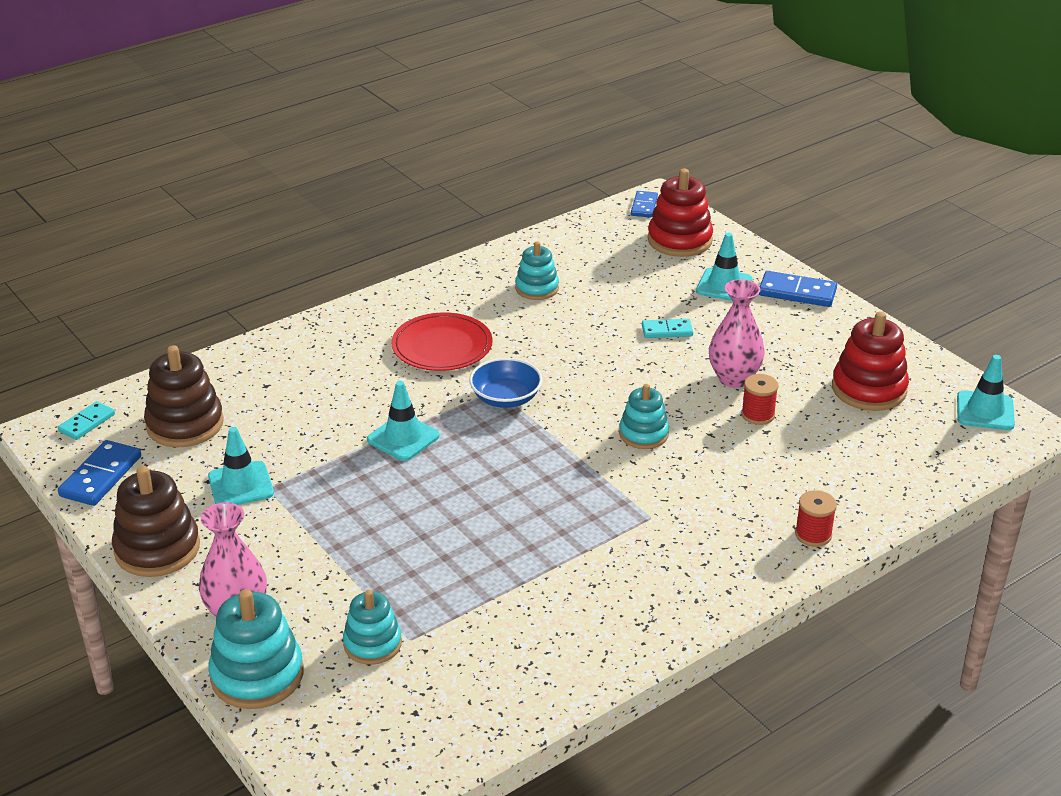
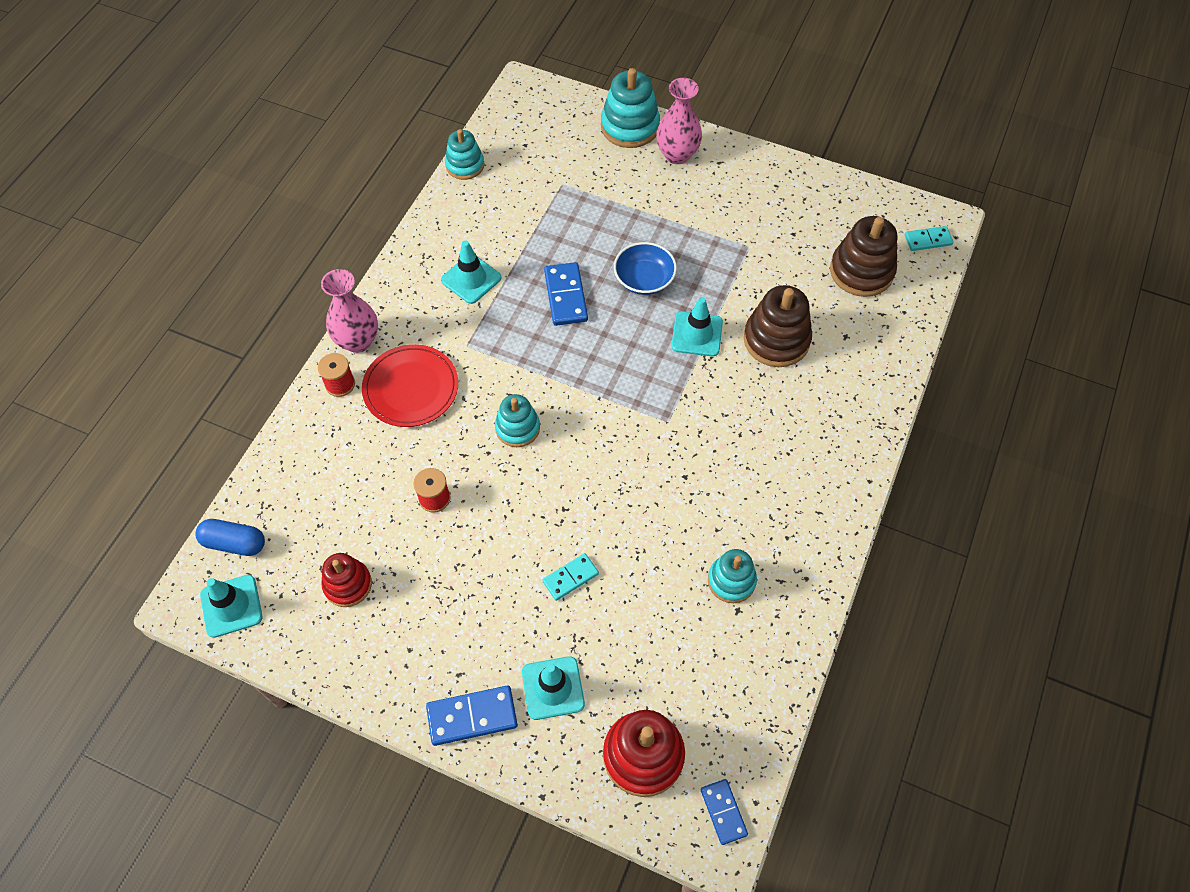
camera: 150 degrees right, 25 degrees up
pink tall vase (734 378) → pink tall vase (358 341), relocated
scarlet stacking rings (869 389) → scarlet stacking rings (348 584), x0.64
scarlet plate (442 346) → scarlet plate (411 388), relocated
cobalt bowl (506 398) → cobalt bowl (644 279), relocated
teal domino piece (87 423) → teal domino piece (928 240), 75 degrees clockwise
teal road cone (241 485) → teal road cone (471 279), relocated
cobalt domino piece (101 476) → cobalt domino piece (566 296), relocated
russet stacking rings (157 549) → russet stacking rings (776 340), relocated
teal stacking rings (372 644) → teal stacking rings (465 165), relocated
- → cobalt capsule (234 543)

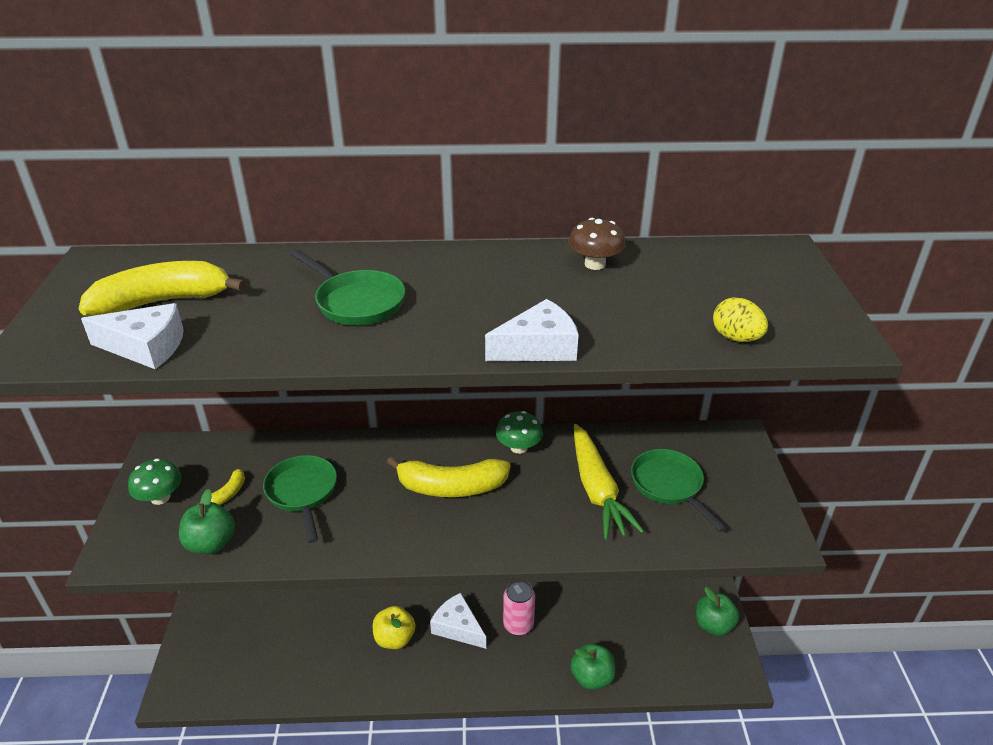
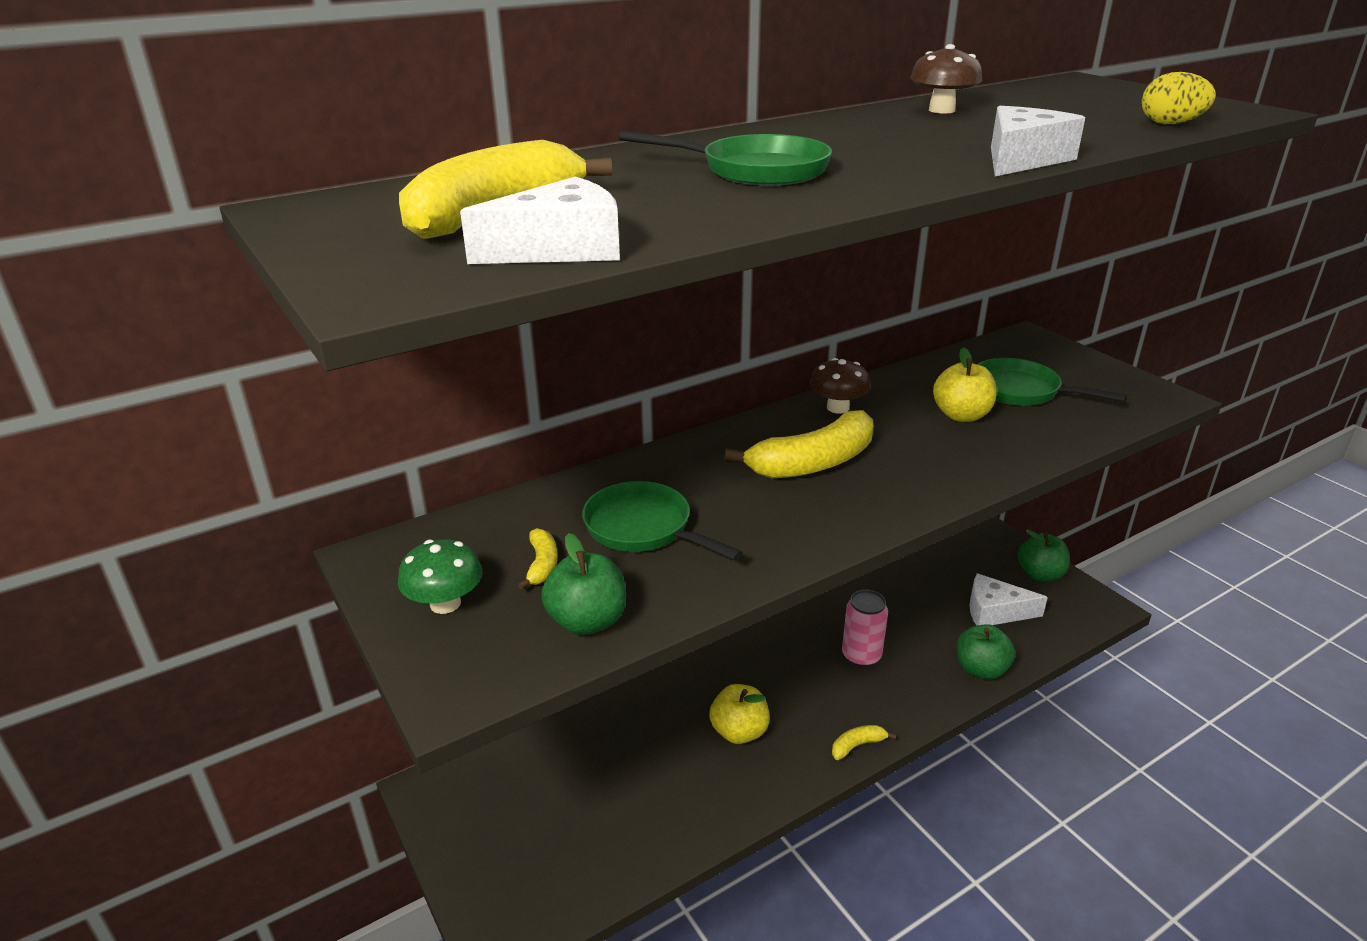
camera: 30 degrees left, 5 degrees down
leaf-green toadstool (519 447) → russet toadstool (838 408)
bright yellow root vegetable (597 489) → bright yellow apple fruit (961 415)
white piece of cheese (458 627) → white piece of cheese (995 611), relocated
- → bright yellow banana fruit (857 745)

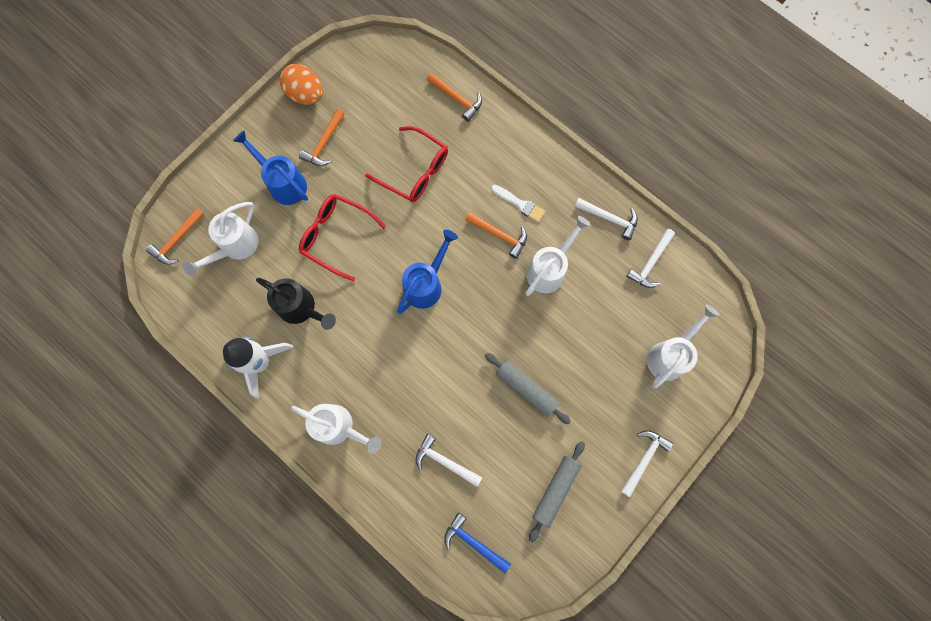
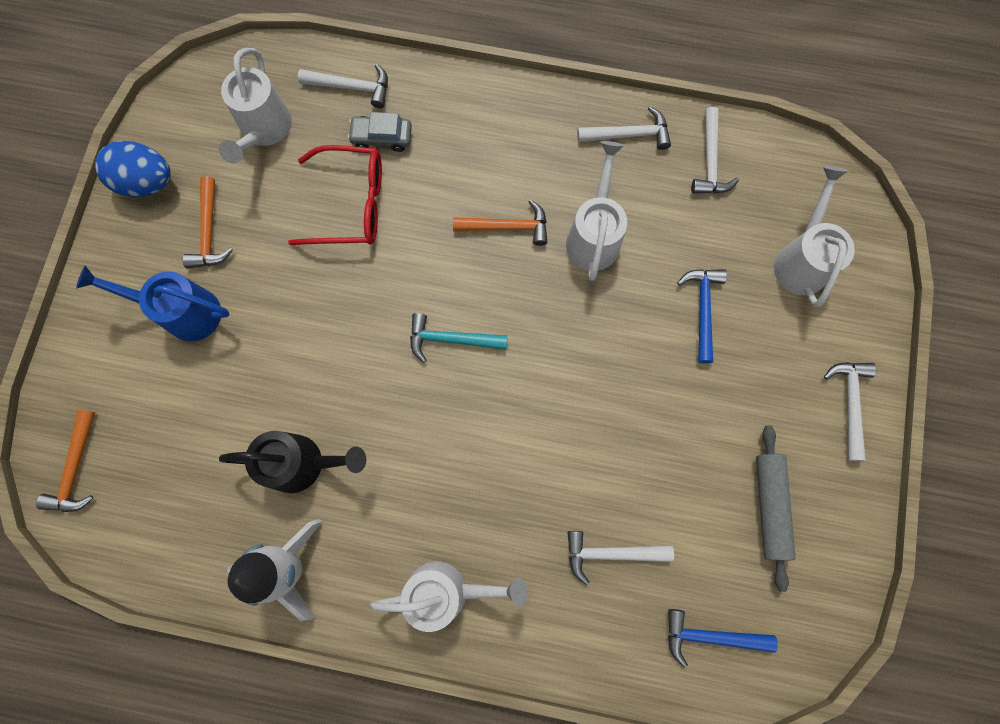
camera: 30 degrees left, 0 degrees up
bright orange egg (305 94) → cobalt egg (147 182)
bright orange carpenter's hammer (457 99) → white carpenter's hammer (352 87)
white paint brush (520 204) → -
scarlet glasses (336 236) → -
white watering pot (235 247) → white watering pot (264 130), relocated
cobalt watering pot (426 284) → teal carpenter's hammer (451 339)
grey pastry roller (526 389) → -
- → grey toy car (382 137)
- → cobalt carpenter's hammer (702 309)

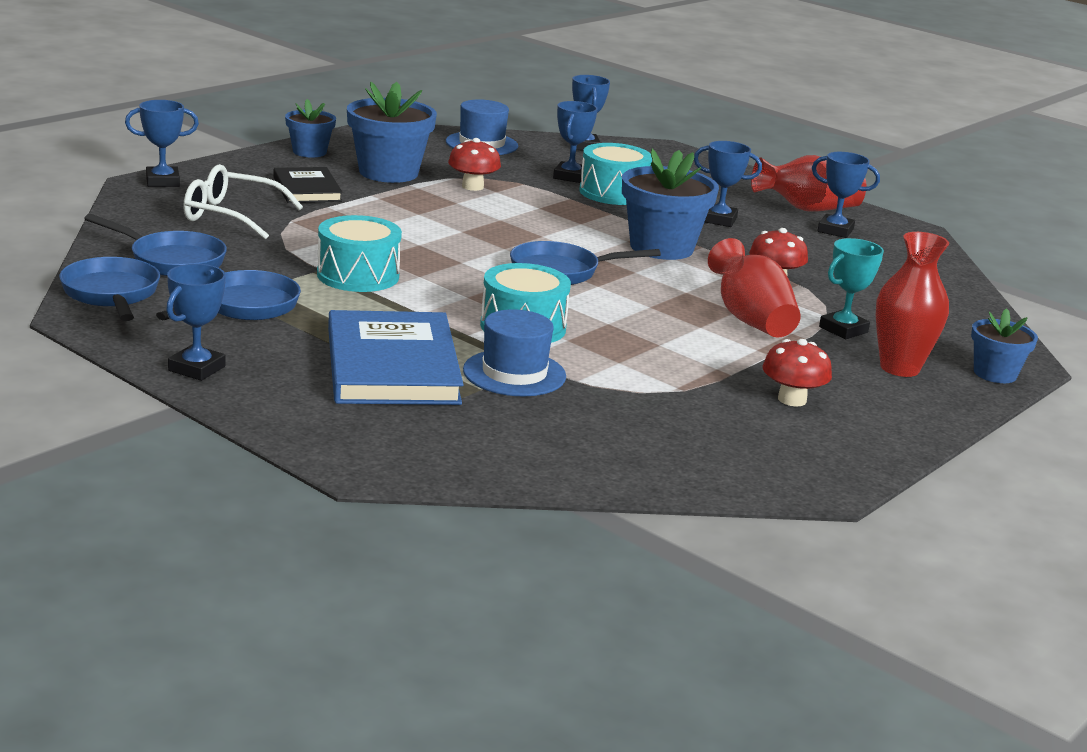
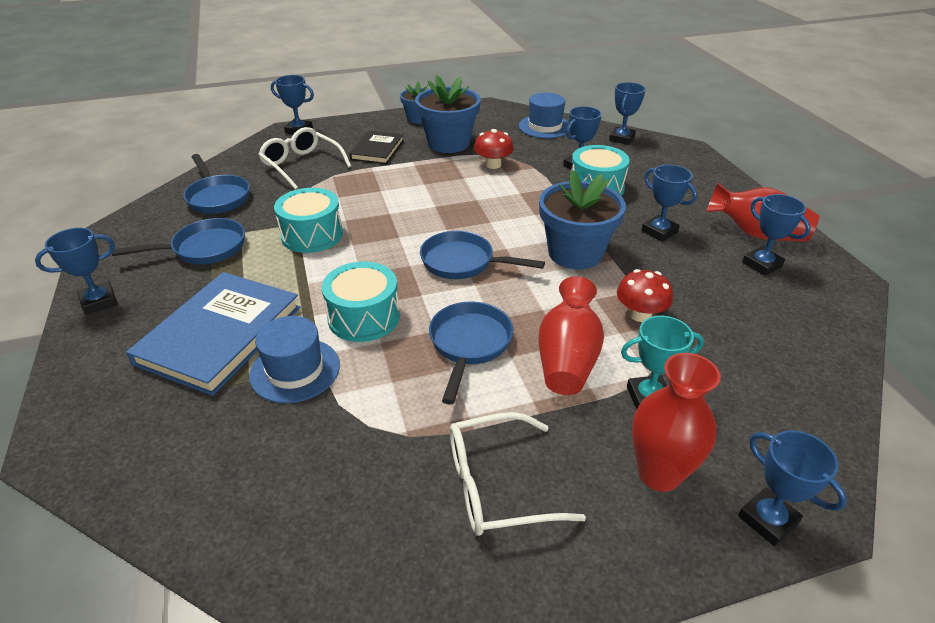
camera: 35 degrees right, 15 degrees up
cobalt frying pan (111 294) → cobalt frying pan (469 344), relocated
cobalt plant pot (995 374) → cobalt prize cup (768 520)
scarlet toadstool (792 399) → white glasses (497 485)

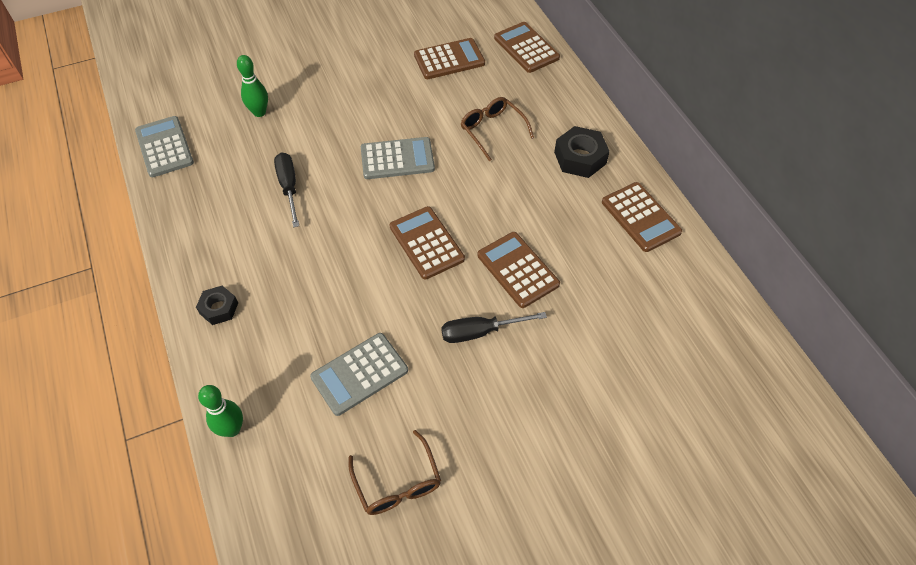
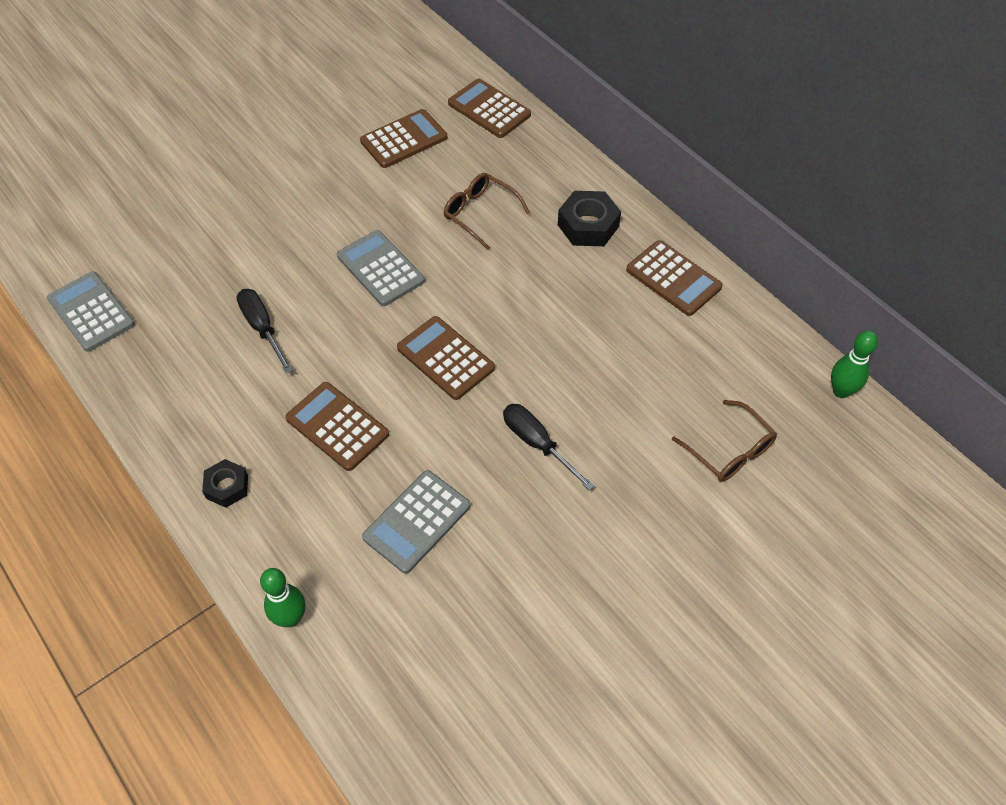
camera: 15 degrees left, 0 degrees up
leaf-green tenpin (259 112) → leaf-green tenpin (841 391), relocated
grey pocket calculator (397 159) → grey pocket calculator (380 269), 105 degrees counterclockwise
russet pocket calculator (517 270) → russet pocket calculator (337 427), relocated
ebony hand screwdriver (480 332) → ebony hand screwdriver (537 444), 75 degrees clockwise
russet glasses (397 483) → russet glasses (729 450), relocated

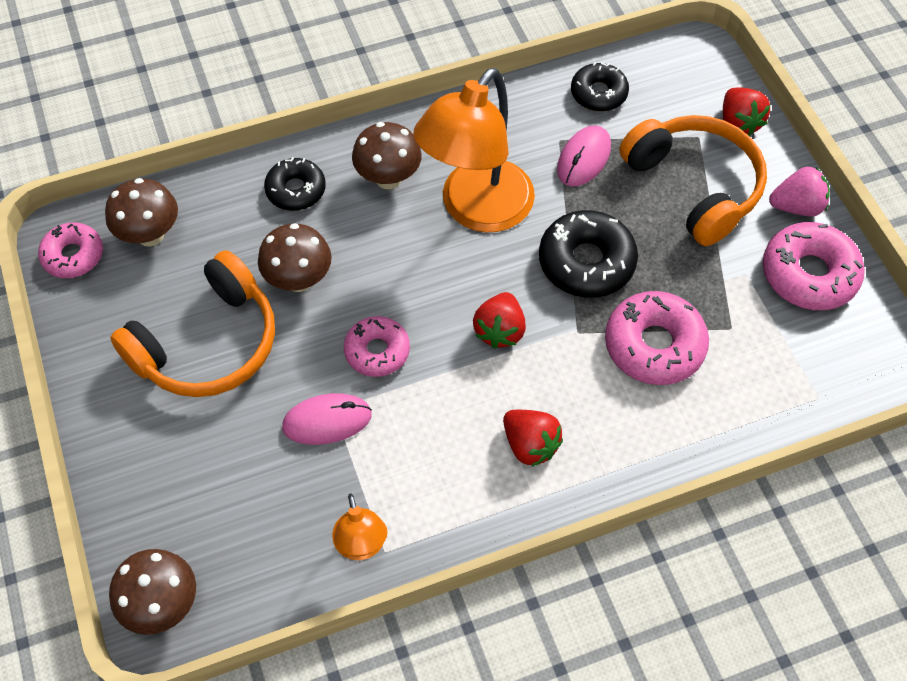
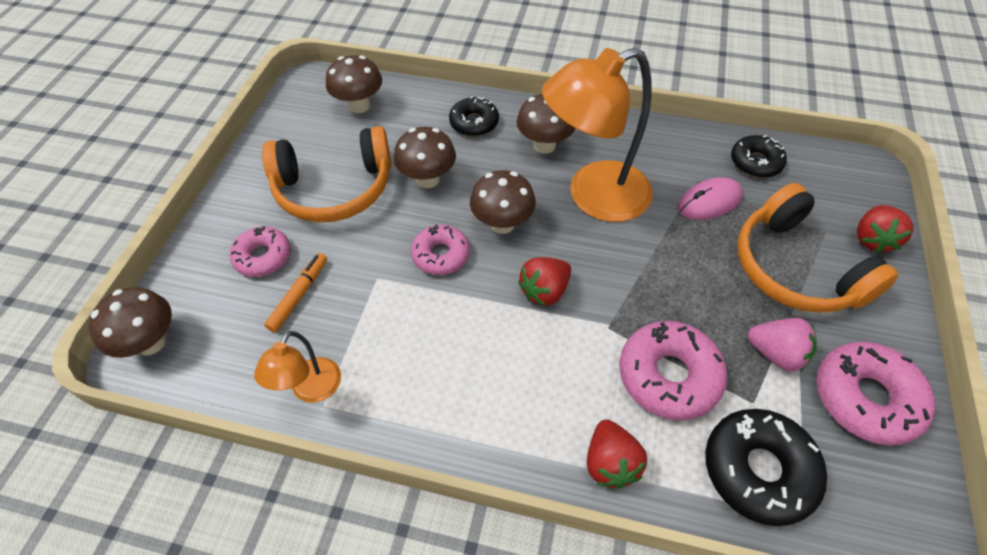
camera: 35 degrees right, 5 degrees down
bright orange over-ear headphones (694 186) → bright orange over-ear headphones (795 268), 150 degrees clockwise
pink toy strawberry (796 206) → pink toy strawberry (776 353), relocated
ebony glazed donut (586 262) → ebony glazed donut (758 470), relocated
pink glazed donut (73 256) → pink glazed donut (263 257), relocated
pink computer mouse (327 421) → -
scarlet toy strawberry (530 445) → scarlet toy strawberry (610 462), relocated
- → russet toadstool (502 224)
- → bright orange marker pen (299 295)

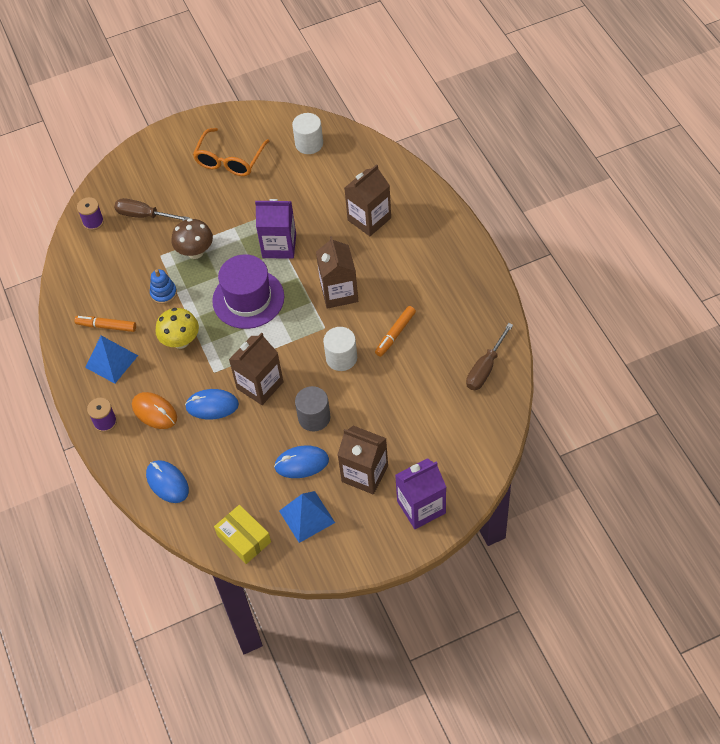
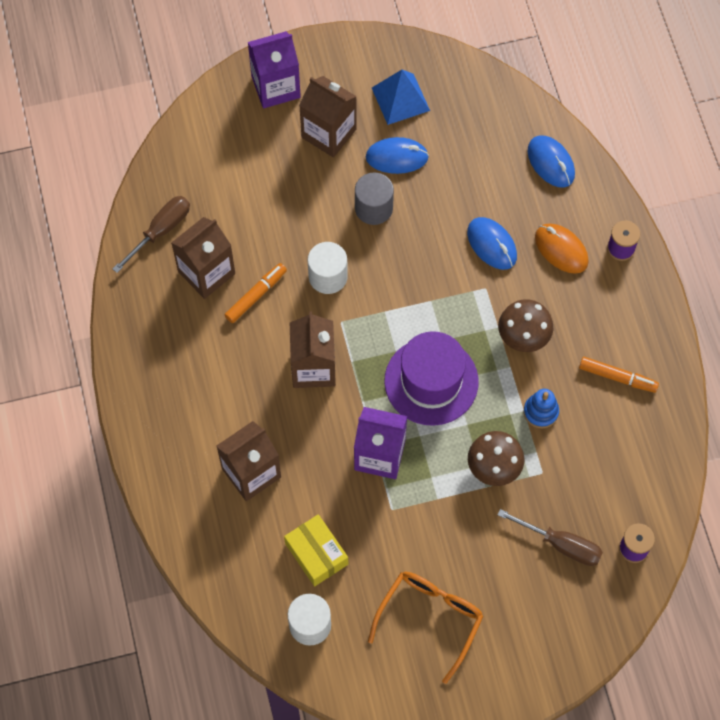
camera: 175 degrees left, 10 degrees up
bright yellow toadstool (181 341) → russet toadstool (523 337)
russet milk carton (260 385) → russet milk carton (206 272), relocated
cobalt solid pyramid (111 361) → -
cobalt computer mouse (212 406) → cobalt computer mouse (491 245), 45 degrees clockwise
bright yellow box (244 538) → bright yellow box (316 554), relocated

